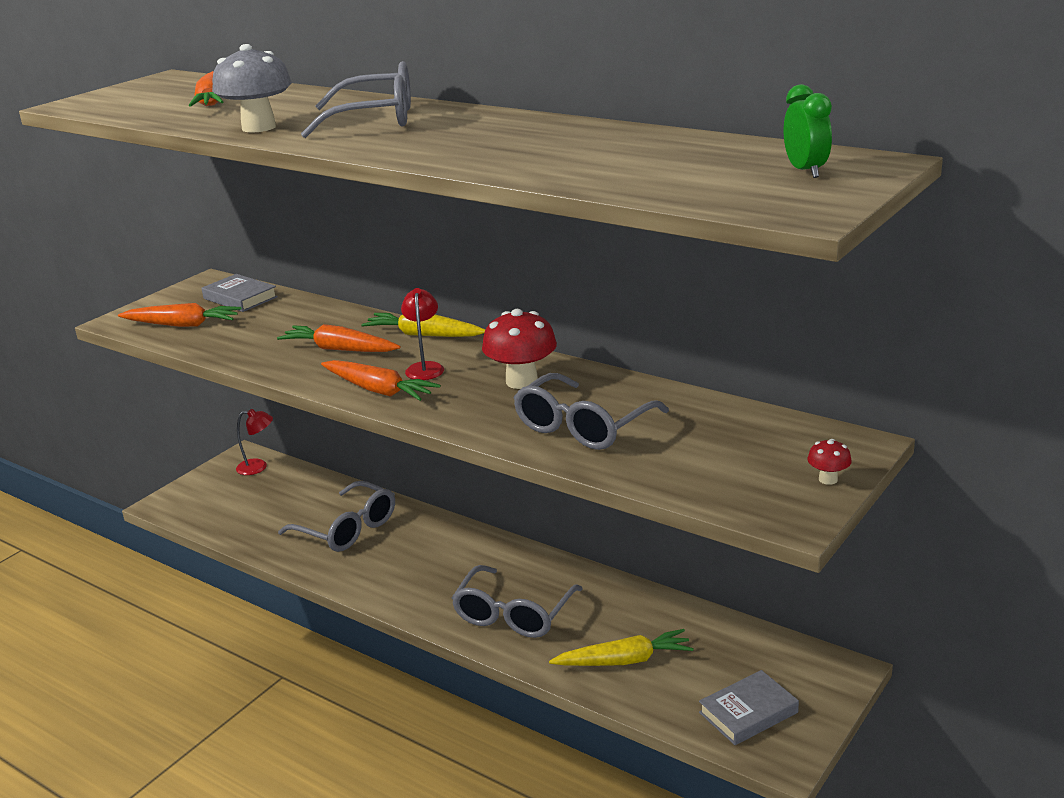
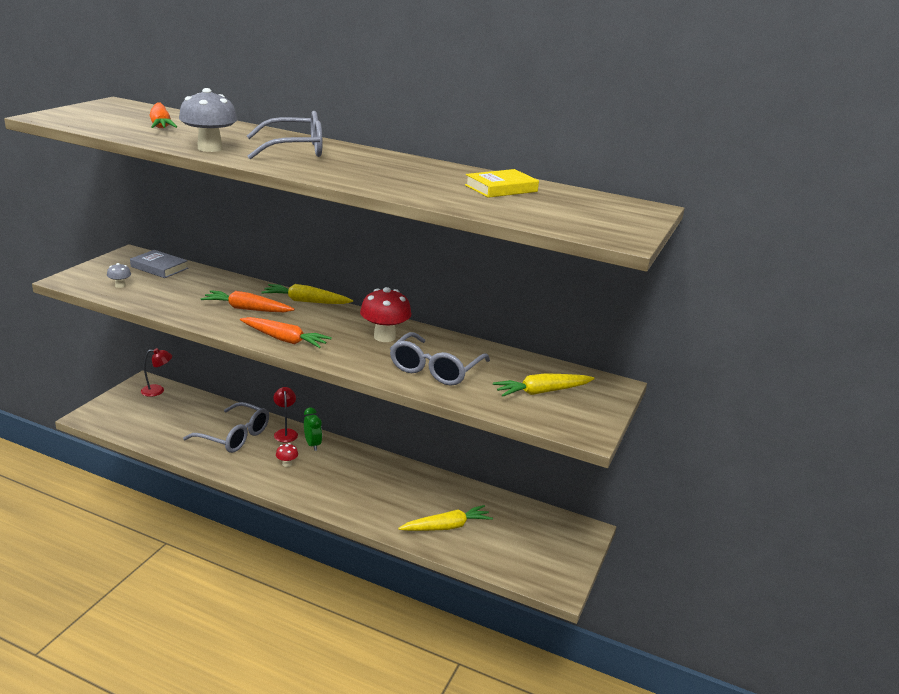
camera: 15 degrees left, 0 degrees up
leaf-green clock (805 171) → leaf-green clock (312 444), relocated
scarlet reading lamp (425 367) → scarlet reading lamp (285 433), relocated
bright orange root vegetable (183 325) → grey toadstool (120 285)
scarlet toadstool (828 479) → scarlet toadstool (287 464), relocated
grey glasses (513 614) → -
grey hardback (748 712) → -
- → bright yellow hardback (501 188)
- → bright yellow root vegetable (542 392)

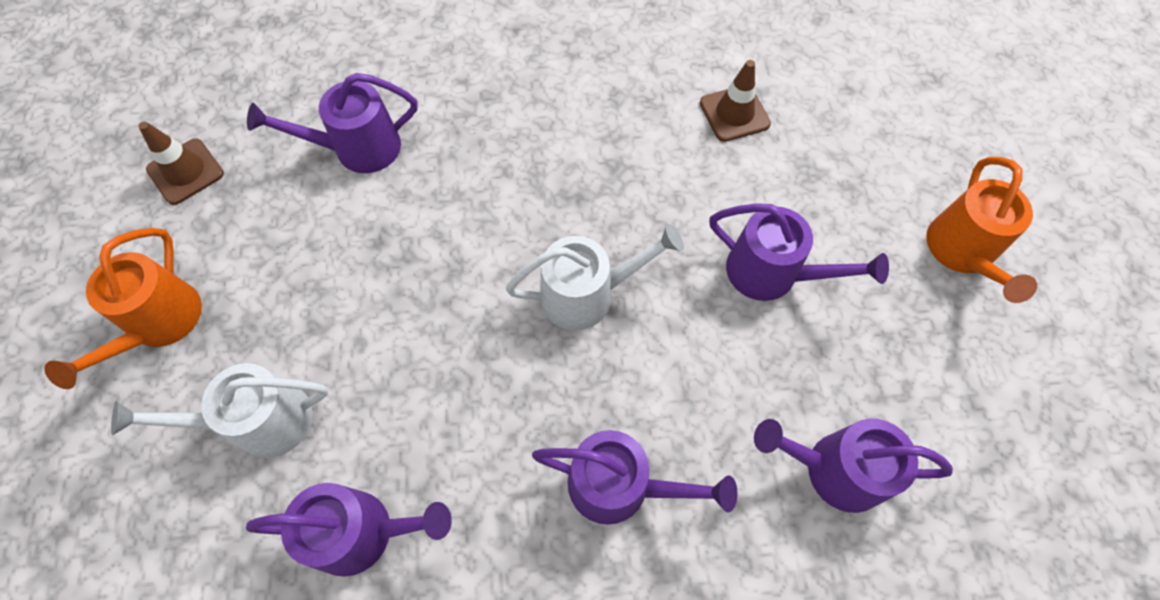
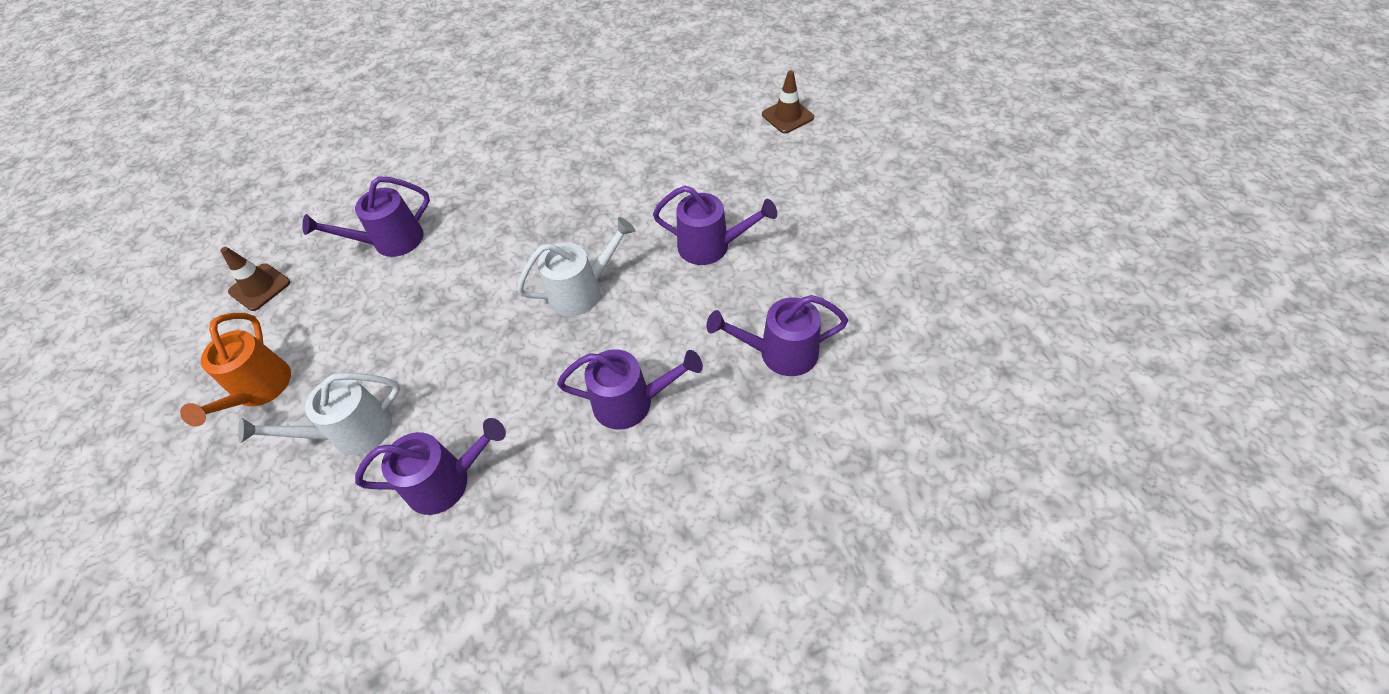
camera: 10 degrees left, 10 degrees down
russet road cone (734 113) → russet road cone (787 116), relocated
bright orange watering pot (962 253) → -

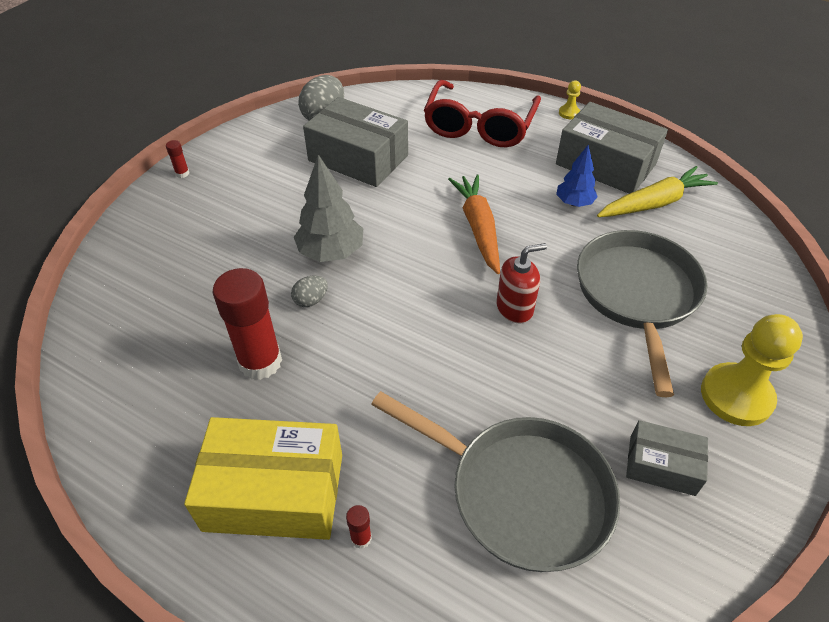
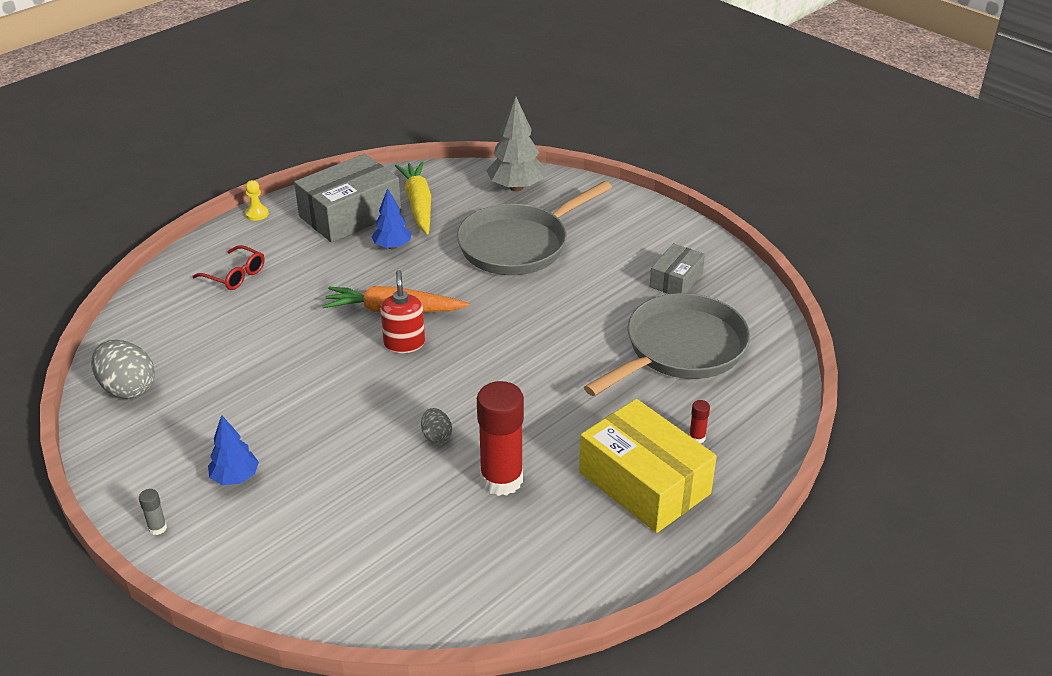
camera: 75 degrees left, 10 degrees down
scarlet glasses (479 126) → scarlet glasses (235 275), x0.48
grey box (358 158) → -
scarlet glue stick (182 173) → grey glue stick (157 528)
grey toy tree (331 253) → grey toy tree (516 187), relocated
grey frying pan (637 295) → grey frying pan (519 245), 60 degrees counterclockwise
scarlet pump bottle (515 308) → scarlet pump bottle (404 343), relocated
bright yellow pawn (736 396) → -
bright yellow box (274 492) → bright yellow box (644 483), 60 degrees counterclockwise
- → cobalt toy tree (235 478)

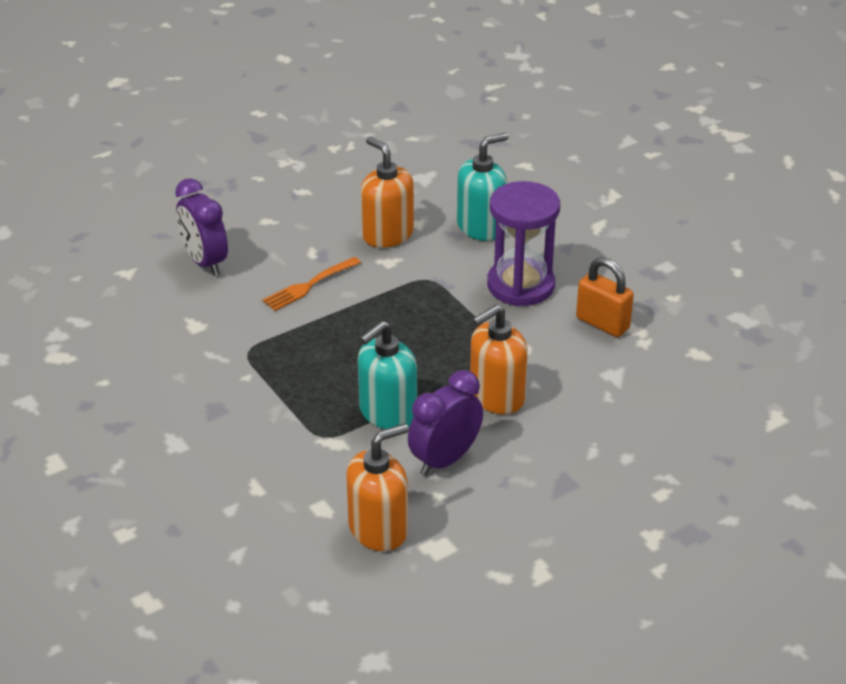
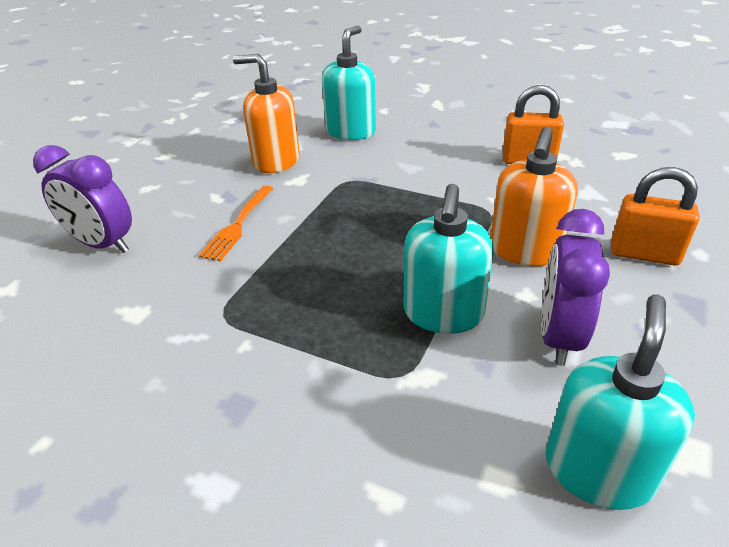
camera: 30 degrees left, 0 degrees up
royal purple sand timer (520 285) → -
bright orange pump bottle (378 529) → teal pump bottle (598 470)
- → bright orange lock (644 254)

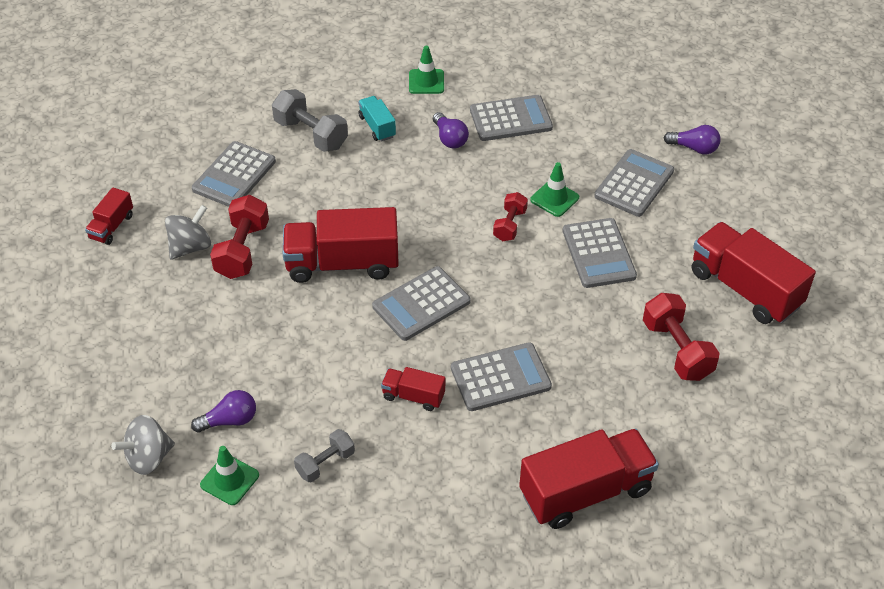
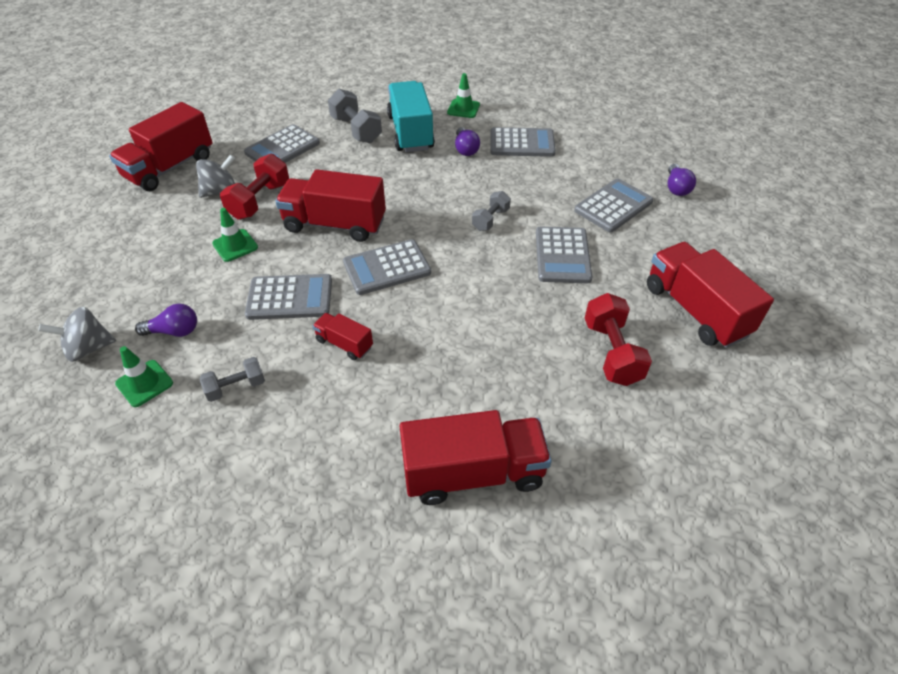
camera: 15 degrees right, 0 degrees up
teal toy truck (377 127) → teal toy truck (410 132), x2.02
royal purple light bulb (694 148) → royal purple light bulb (676 188), 60 degrees clockwise
leaf-green road cone (554 199) → leaf-green road cone (235 245), relocated
scarlet toy truck (111 227) → scarlet toy truck (170 168), x2.02
scarlet dumbbell (509 225) → grey dumbbell (490 219)
grey pocket calculator (500 377) → grey pocket calculator (290 298), relocated

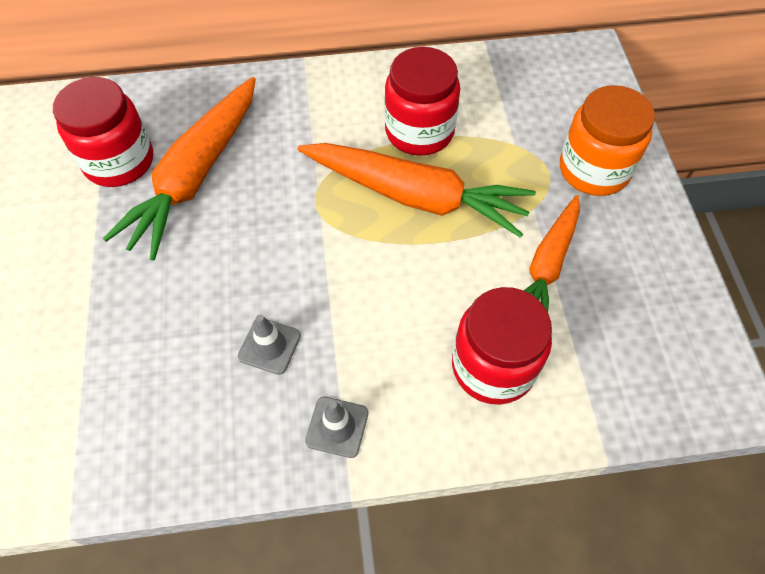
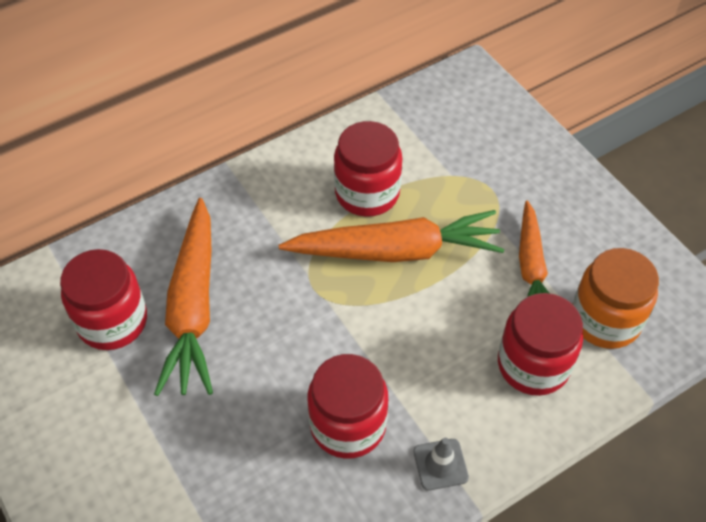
camera: 25 degrees left, 5 degrees down
bright orange jar (594 170) → bright orange jar (605 320), relocated
grey road cone (269 346) → scarlet jar (348 425)

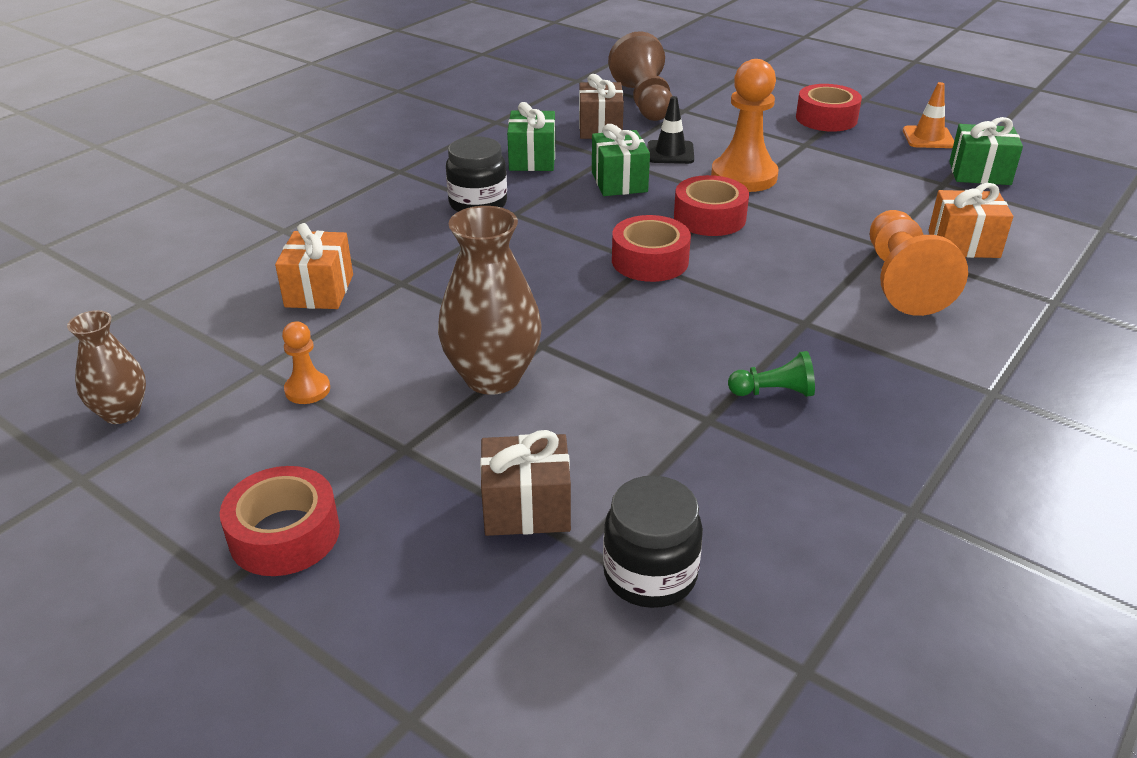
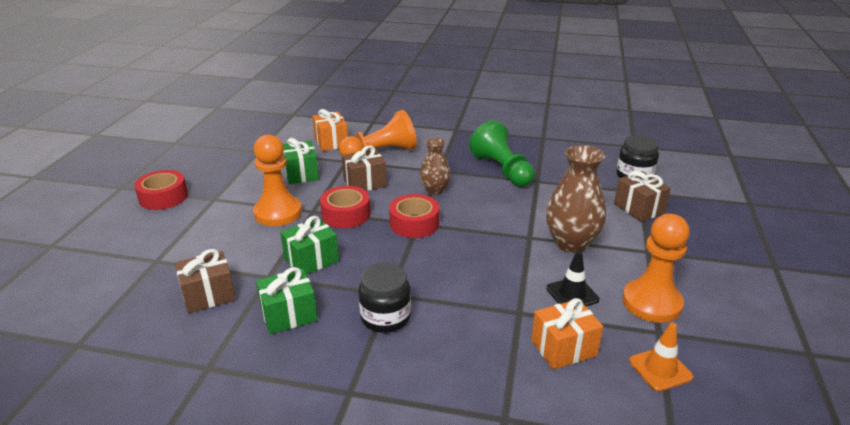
camera: 115 degrees left, 5 degrees down
russet pawn (644 101) → -
bright orange road cone (928 138) → bright orange road cone (660 369), relocated
ebony road cone (670 153) → ebony road cone (572 294), relocated
leaf-green present (979 173) → leaf-green present (301 174), relocated
russet tall vase (121 412) → russet tall vase (434 190), relocated
bright orange pawn (307 390) → bright orange pawn (651 303), x2.01
leaf-green pawn (774 392) → leaf-green pawn (502 170), x2.01
scarlet roll of tape (284 534) → -
- → russet present (365 183)

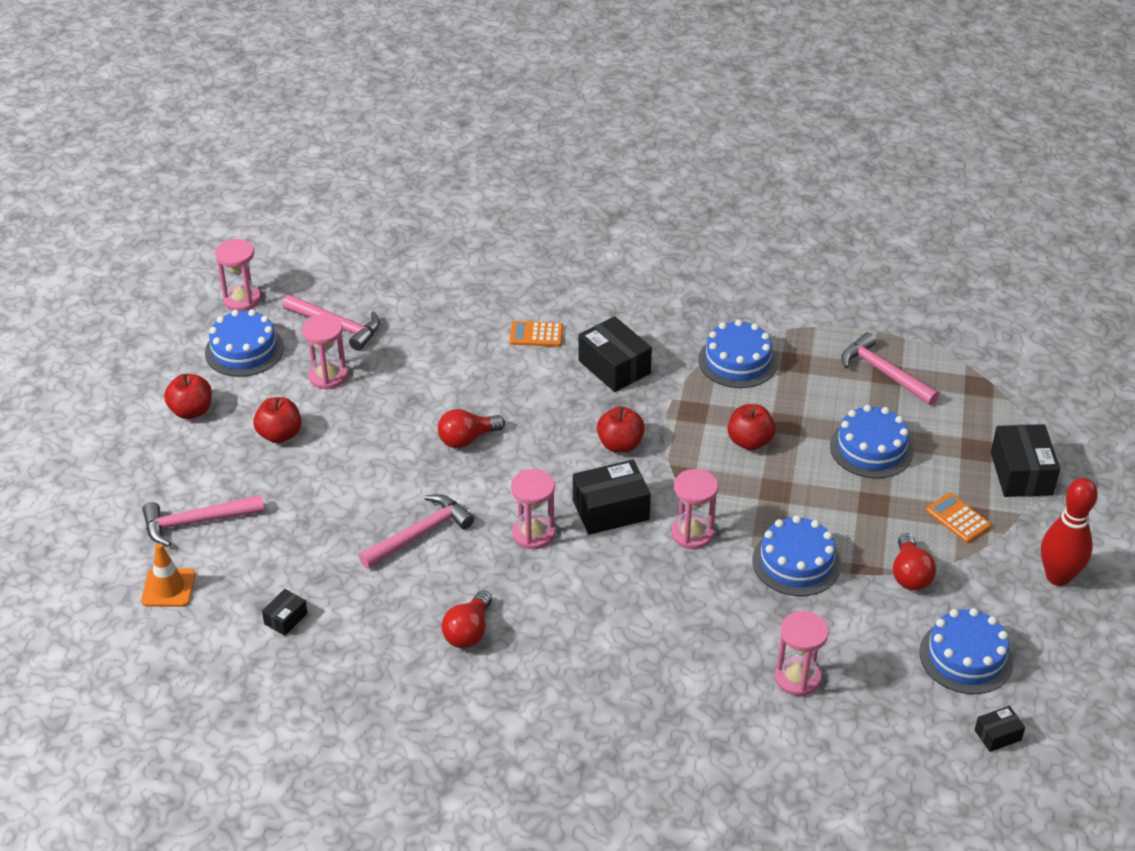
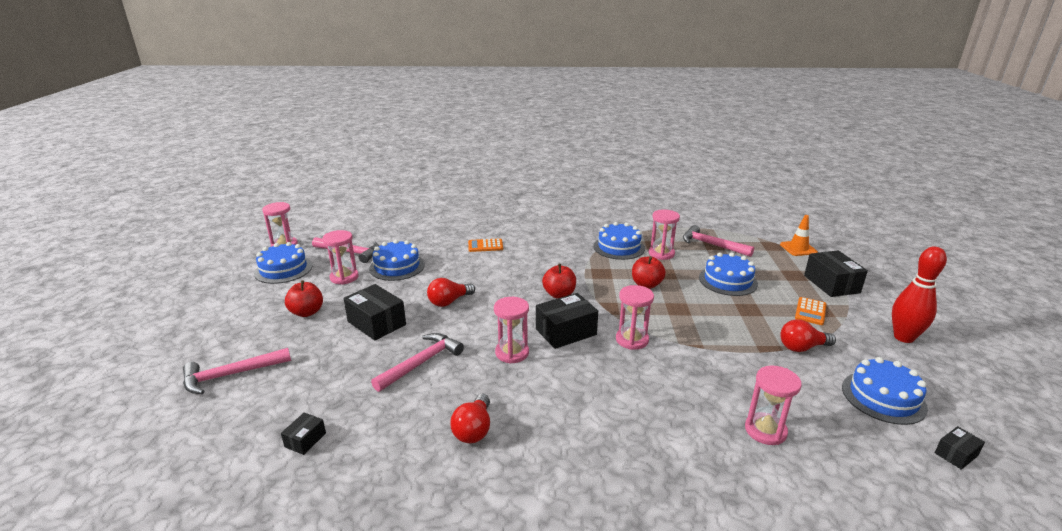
camera: 10 degrees left, 15 degrees down
ebony box (614 367) → ebony box (376 323), relocated
scarlet apple fruit (191 411) → -
bright orange pocket calculator (958 518) → bright orange pocket calculator (810 311), 105 degrees counterclockwise
cobalt gateau (796 562) → cobalt gateau (397 266), relocated
scarlet light bulb (910 574) → scarlet light bulb (802 347), 90 degrees clockwise
bright orange road cone (168 588) → bright orange road cone (798 248), relocated
- → pink sand timer (661 254)

